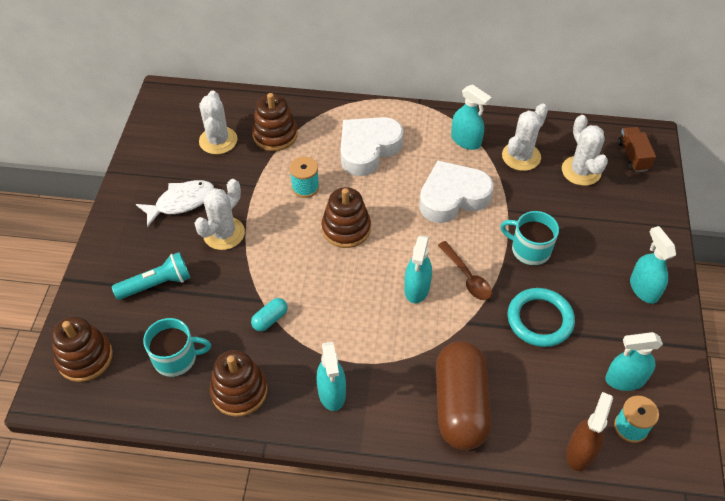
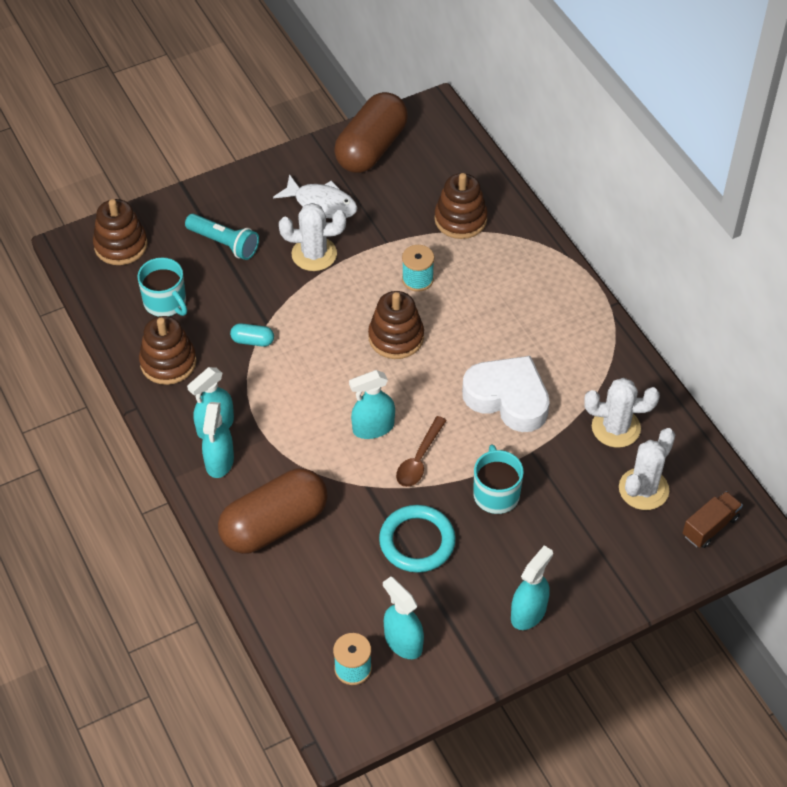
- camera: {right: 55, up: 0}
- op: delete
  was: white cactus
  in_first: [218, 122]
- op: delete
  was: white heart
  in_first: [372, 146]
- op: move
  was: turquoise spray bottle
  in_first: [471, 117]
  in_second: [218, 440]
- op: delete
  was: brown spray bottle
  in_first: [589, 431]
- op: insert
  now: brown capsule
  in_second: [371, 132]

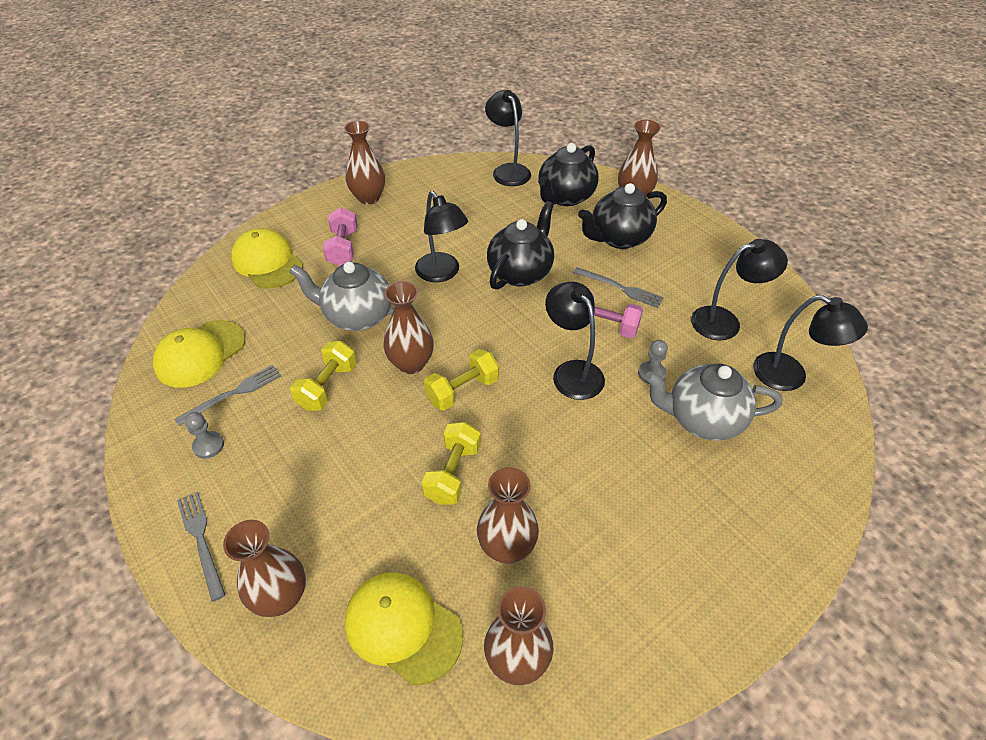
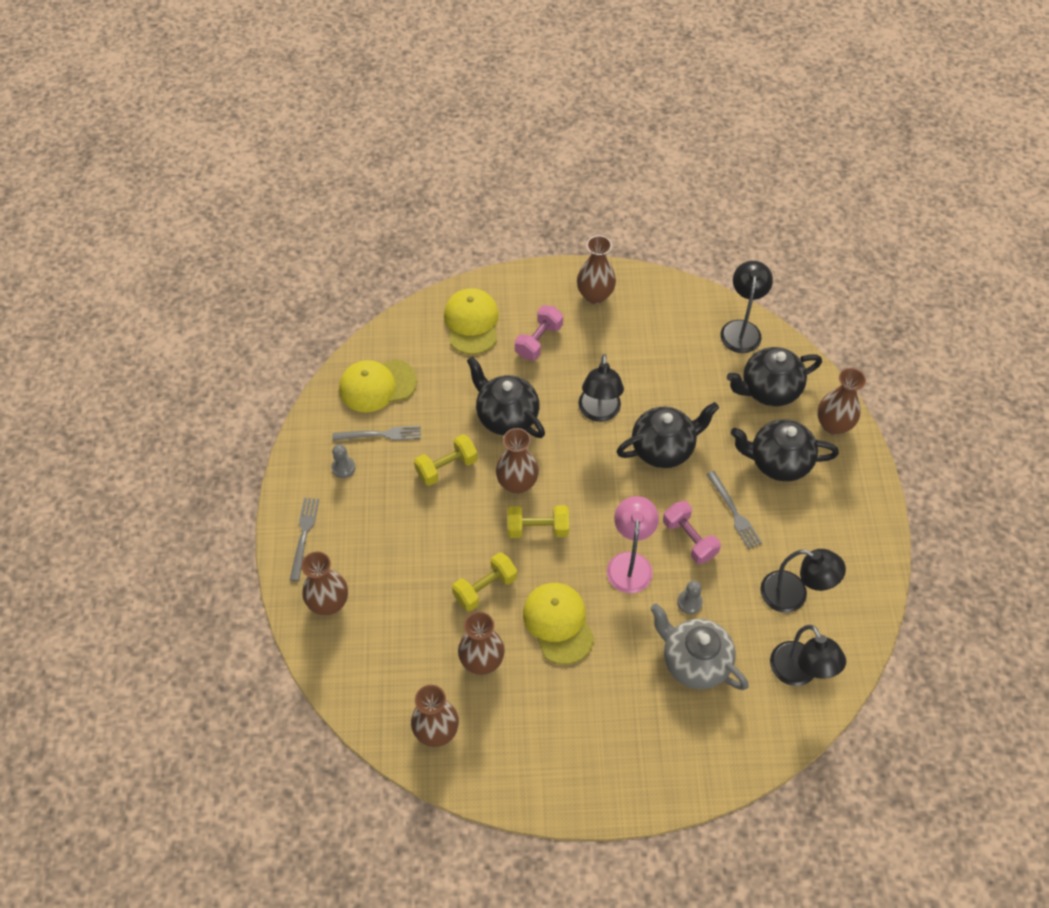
- camera: {right: 35, up: 10}
- op: recolor
  was: grey teapot
  now: black teapot
  in_first: [341, 296]
  in_second: [506, 397]
- op: move
  was: yellow cap
  in_first: [404, 628]
  in_second: [559, 623]
- op: recolor
  was: black lamp
  now: pink lamp
  in_first: [575, 341]
  in_second: [633, 544]

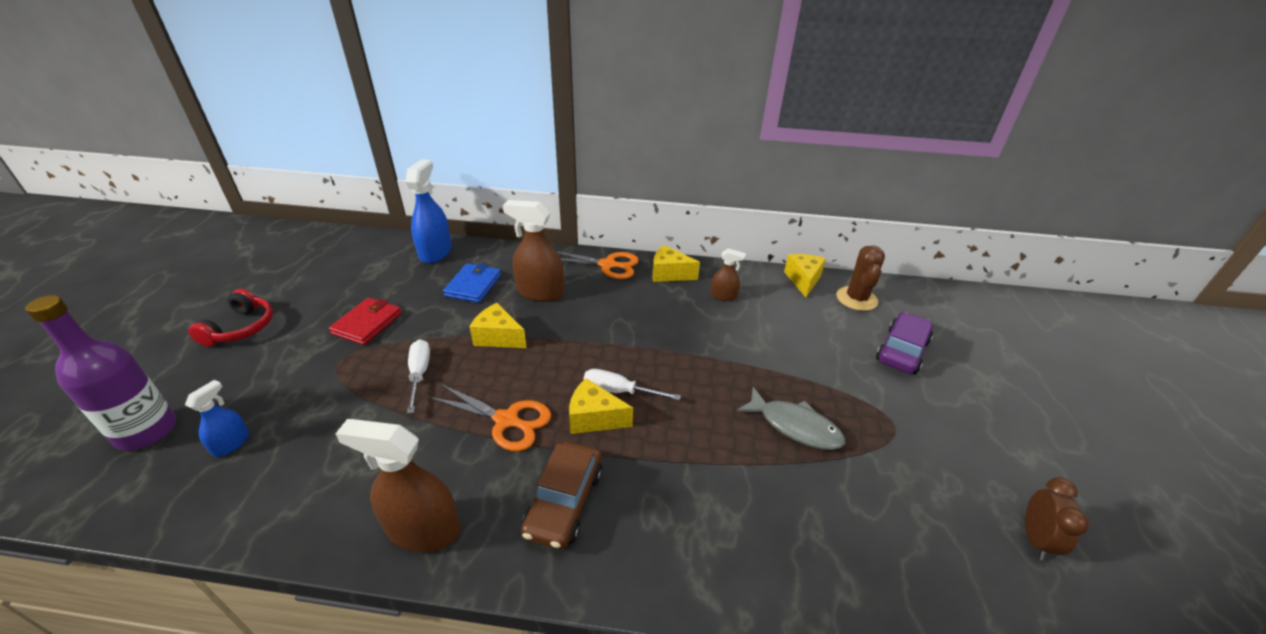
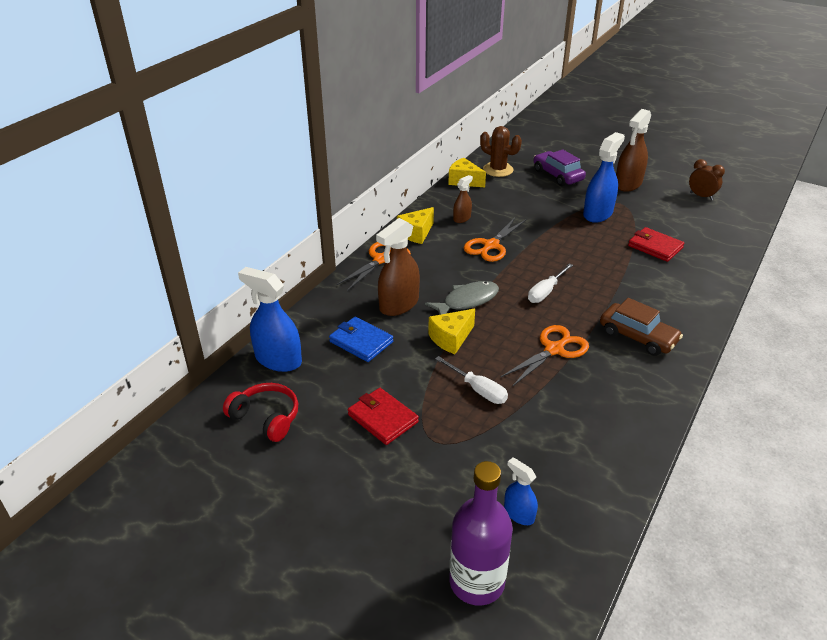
- camera: {right: -65, up: 0}
- op: move
  was: red headphones
  in_first: [230, 318]
  in_second: [260, 412]
- op: move
  was: brown spray bottle
  in_first: [397, 485]
  in_second: [633, 150]
- op: rotate
  was: white screwdriver
  in_first: [418, 376]
  in_second: [471, 380]
  clockwise: -150
- op: delete
  was: yellow cheese
  in_first: [601, 406]
- op: move
  was: grey fish
  in_first: [790, 418]
  in_second: [462, 298]
- op: insert
  now: orange scissors
  in_second: [495, 240]
- op: insert
  now: blue spray bottle
  in_second: [604, 177]
- op: insert
  now: red wallet
  in_second: [656, 244]

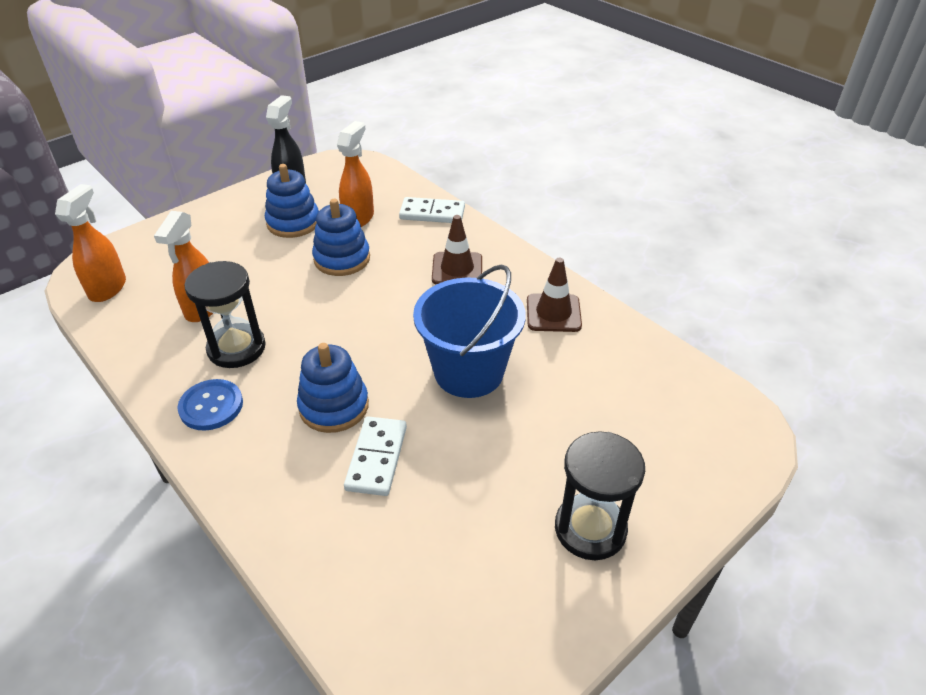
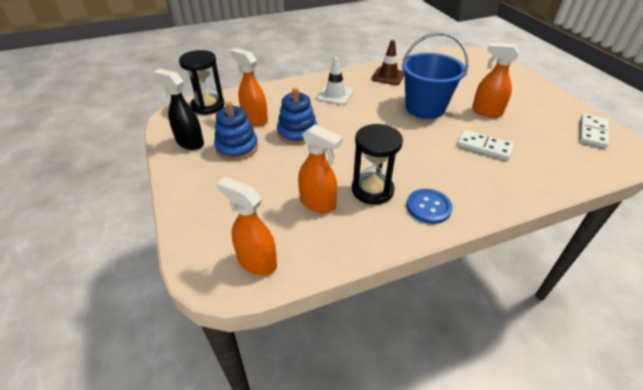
- camera: {right: -70, up: 0}
- op: delete
  was: blue stacking toy
  in_first: [333, 388]
- op: move
  was: white domino
  in_first: [432, 210]
  in_second: [594, 131]
- op: recolor
  was: brown traffic cone
  now: white traffic cone
  in_first: [457, 249]
  in_second: [335, 81]
- op: move
  was: black hourglass
  in_first: [600, 495]
  in_second: [202, 82]
- op: insert
  now: orange spray bottle
  in_second: [496, 80]

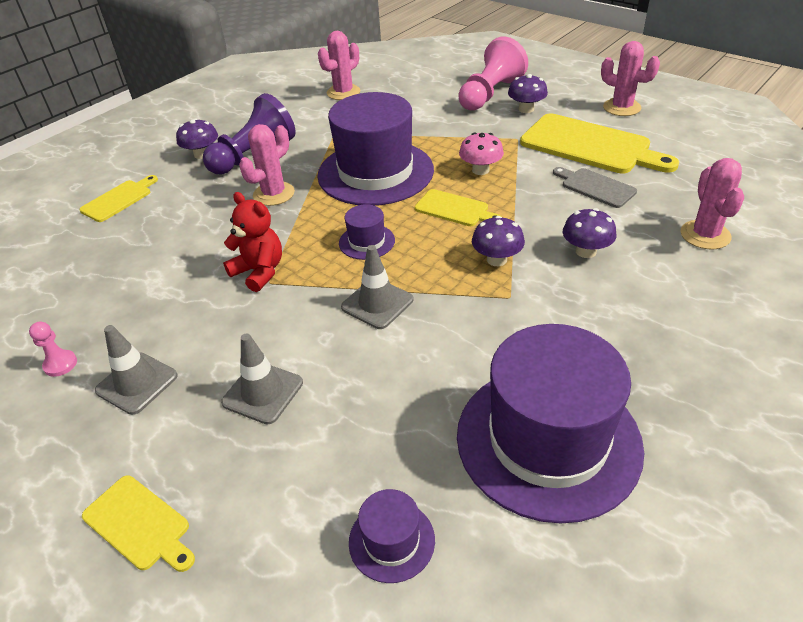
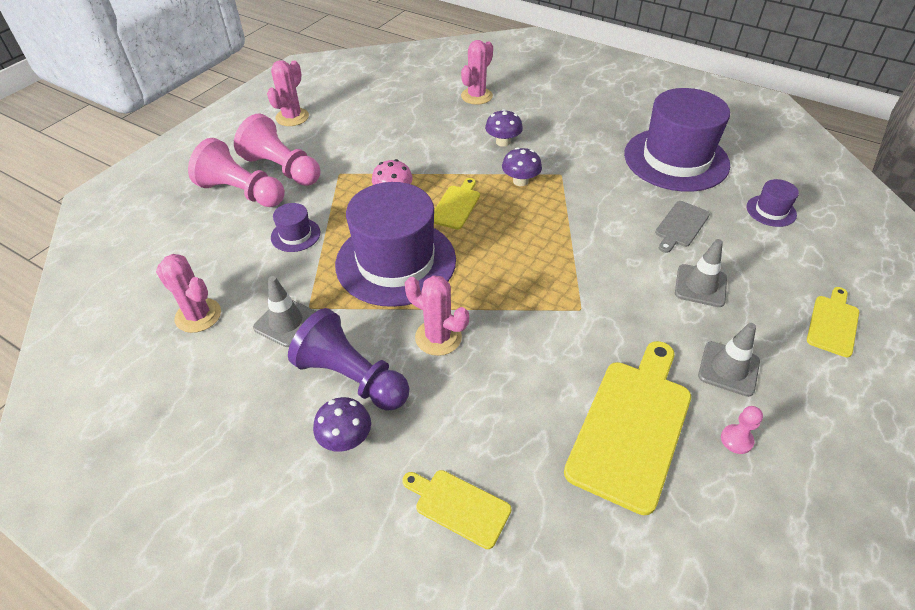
- camera: {right: -100, up: 5}
- op: delete
  was: red teddy bear
  in_first: [252, 242]
- op: move
  was: purple hat
  in_first: [367, 232]
  in_second: [295, 227]
- op: move
  was: grey traffic cone
  in_first: [377, 287]
  in_second: [284, 311]
- op: replace
  was: purple mushroom
  now: pink pawn
  in_first: [528, 93]
  in_second: [277, 150]
- op: move
  was: yellow cutting board
  in_first: [599, 143]
  in_second: [627, 428]
- op: move
  was: grey cutting board
  in_first: [595, 187]
  in_second: [682, 227]
- op: rotate
  was: pink cactus
  in_first: [712, 203]
  in_second: [477, 72]
  clockwise: -45

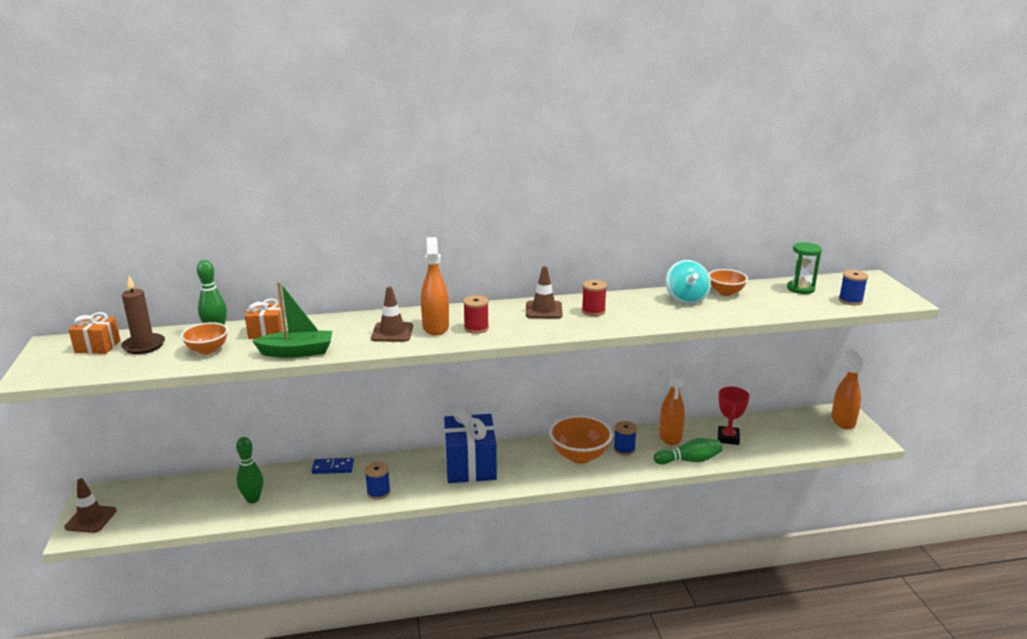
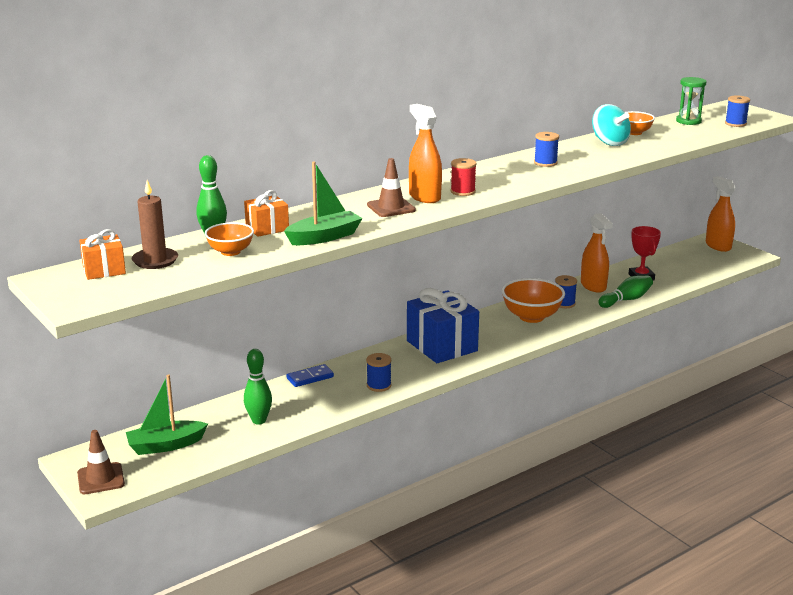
- camera: {right: -25, up: 0}
- op: delete
  was: brown traffic cone
  in_first: [544, 292]
- op: recolor
  was: red spool
  now: blue spool
  in_first: [594, 298]
  in_second: [546, 149]
- op: insert
  now: green boat
  in_second: [167, 414]

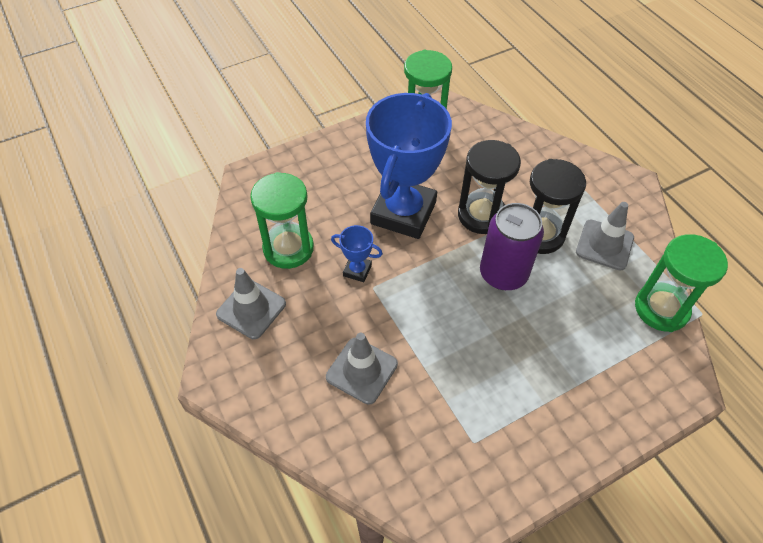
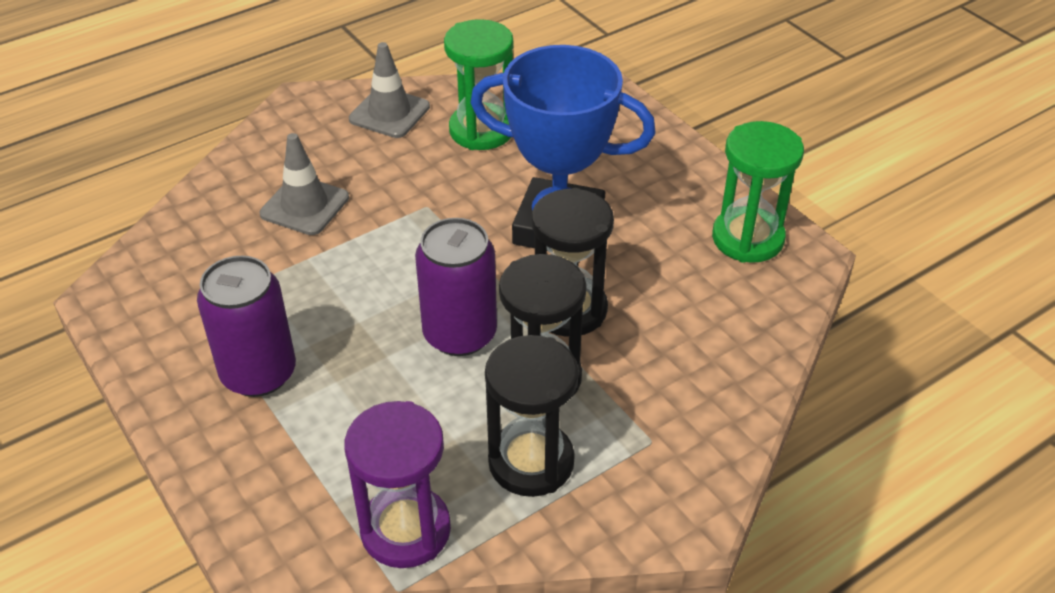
- camera: {right: 85, up: -10}
- op: delete
  was: blue trophy
  in_first: [357, 253]
- op: replace
  was: grey traffic cone
  now: black hourglass
  in_first: [605, 236]
  in_second: [532, 416]
- op: recolor
  was: green hourglass
  now: purple hourglass
  in_first: [681, 283]
  in_second: [398, 484]
- op: insert
  now: purple can
  in_second: [246, 326]

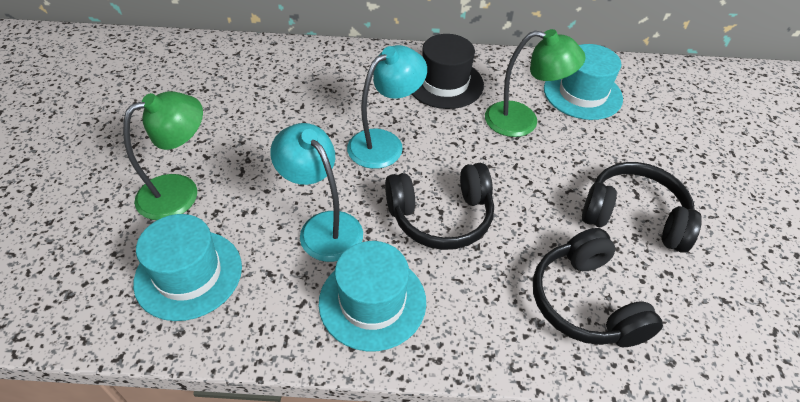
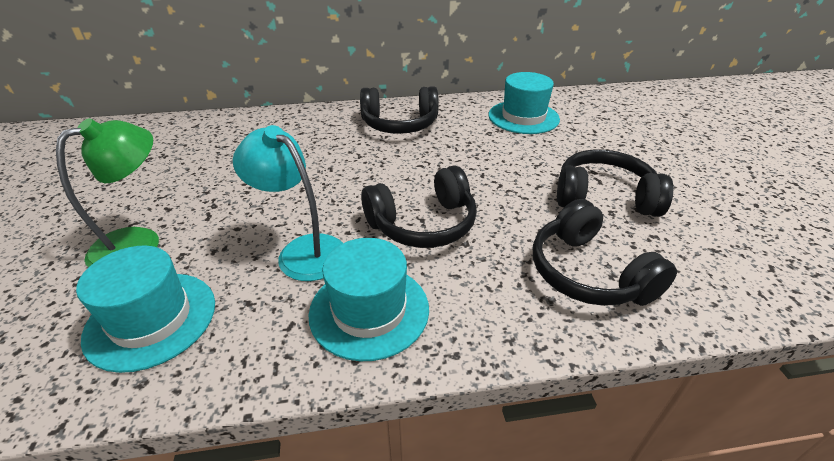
- camera: {right: -10, up: -10}
- op: delete
  was: turquoise lamp
  in_first: [387, 107]
- op: replace
  was: black hat
  now: black headphones
  in_first: [448, 71]
  in_second: [399, 110]
- op: delete
  was: green lamp
  in_first: [535, 83]

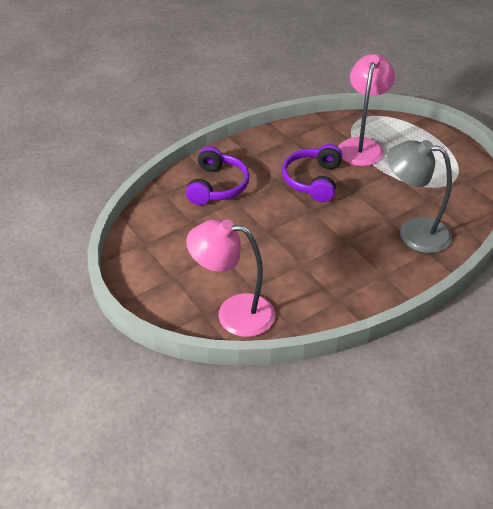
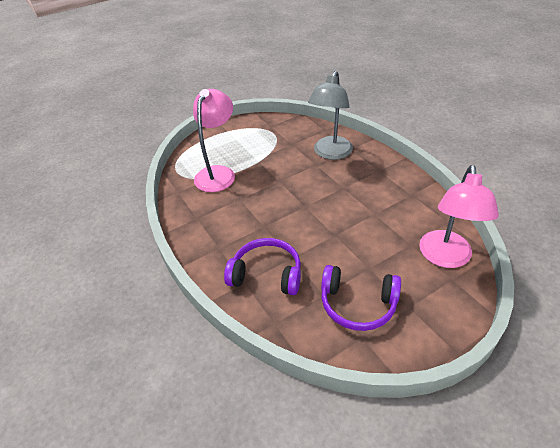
- camera: {right: -85, up: 0}
- op: move
  was: purple headphones
  in_first: [312, 173]
  in_second: [361, 298]
- op: rotate
  was: pink lamp
  in_first: [367, 110]
  in_second: [214, 140]
  clockwise: 90

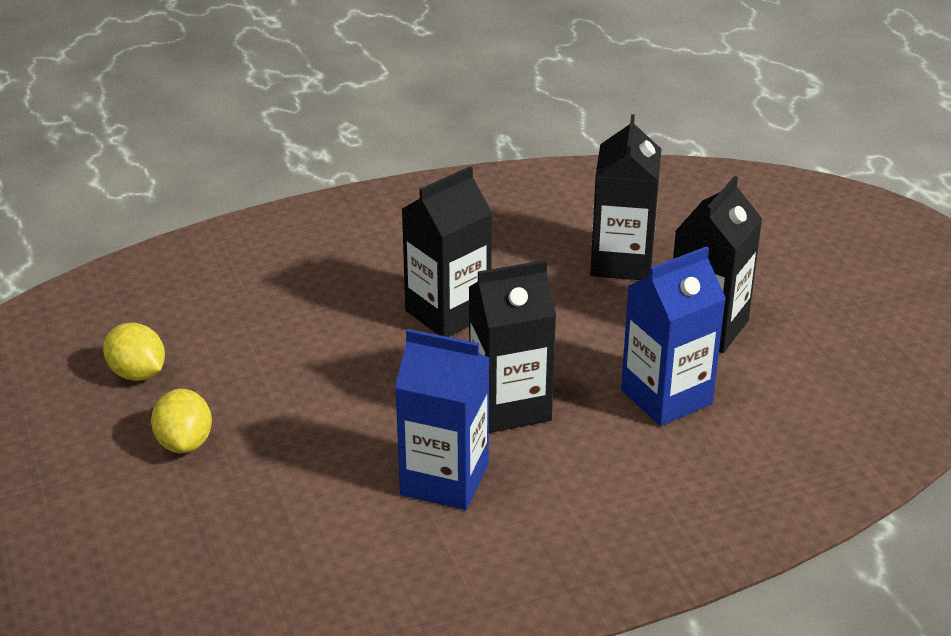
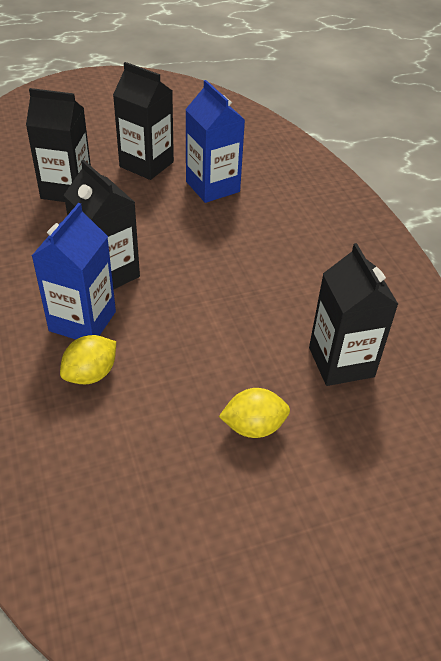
- camera: {right: -90, up: 10}
- op: move
  was: yellow lemon
  in_first: [134, 352]
  in_second: [88, 359]
- op: move
  was: blue carton
  in_first: [442, 419]
  in_second: [74, 271]
- op: move
  was: black carton
  in_first: [512, 346]
  in_second: [354, 314]

